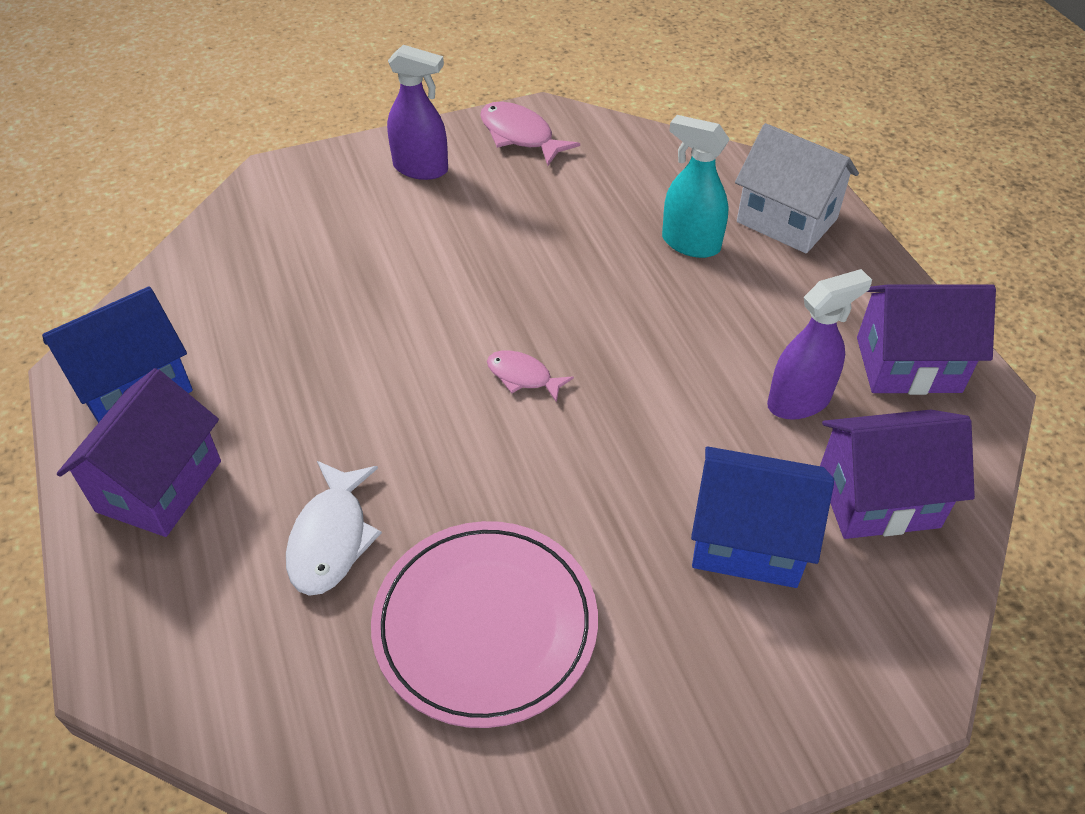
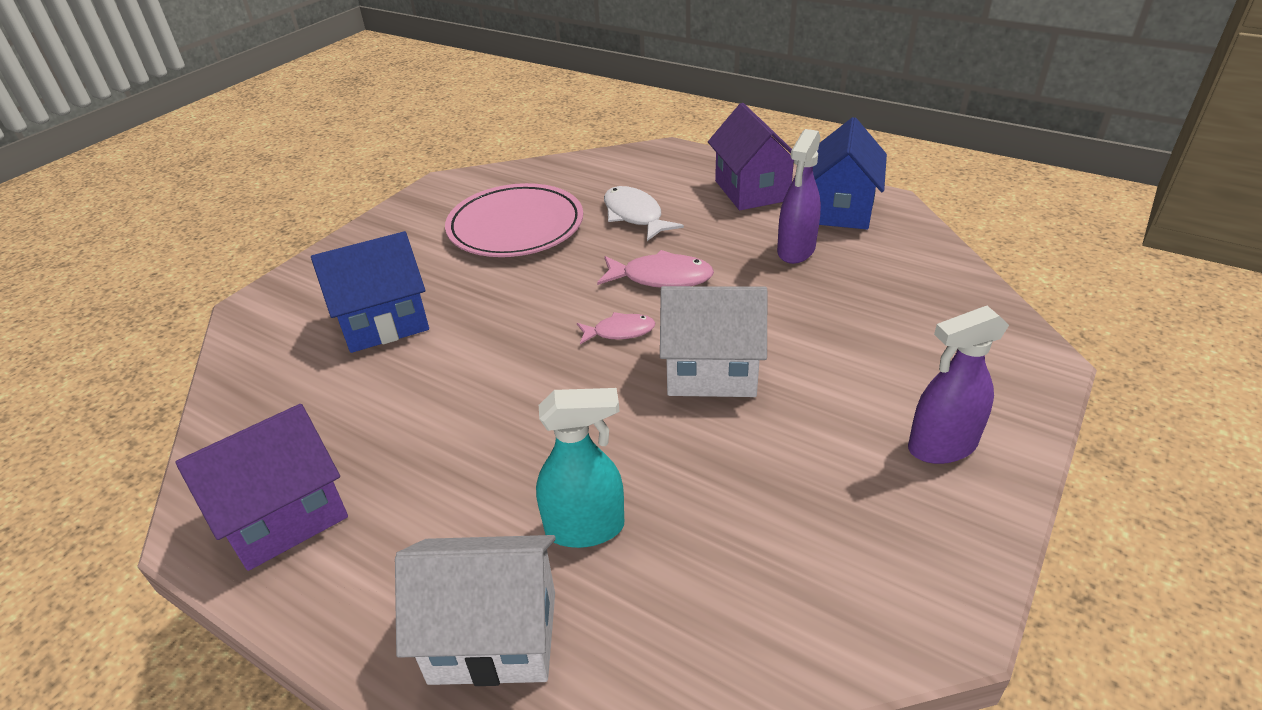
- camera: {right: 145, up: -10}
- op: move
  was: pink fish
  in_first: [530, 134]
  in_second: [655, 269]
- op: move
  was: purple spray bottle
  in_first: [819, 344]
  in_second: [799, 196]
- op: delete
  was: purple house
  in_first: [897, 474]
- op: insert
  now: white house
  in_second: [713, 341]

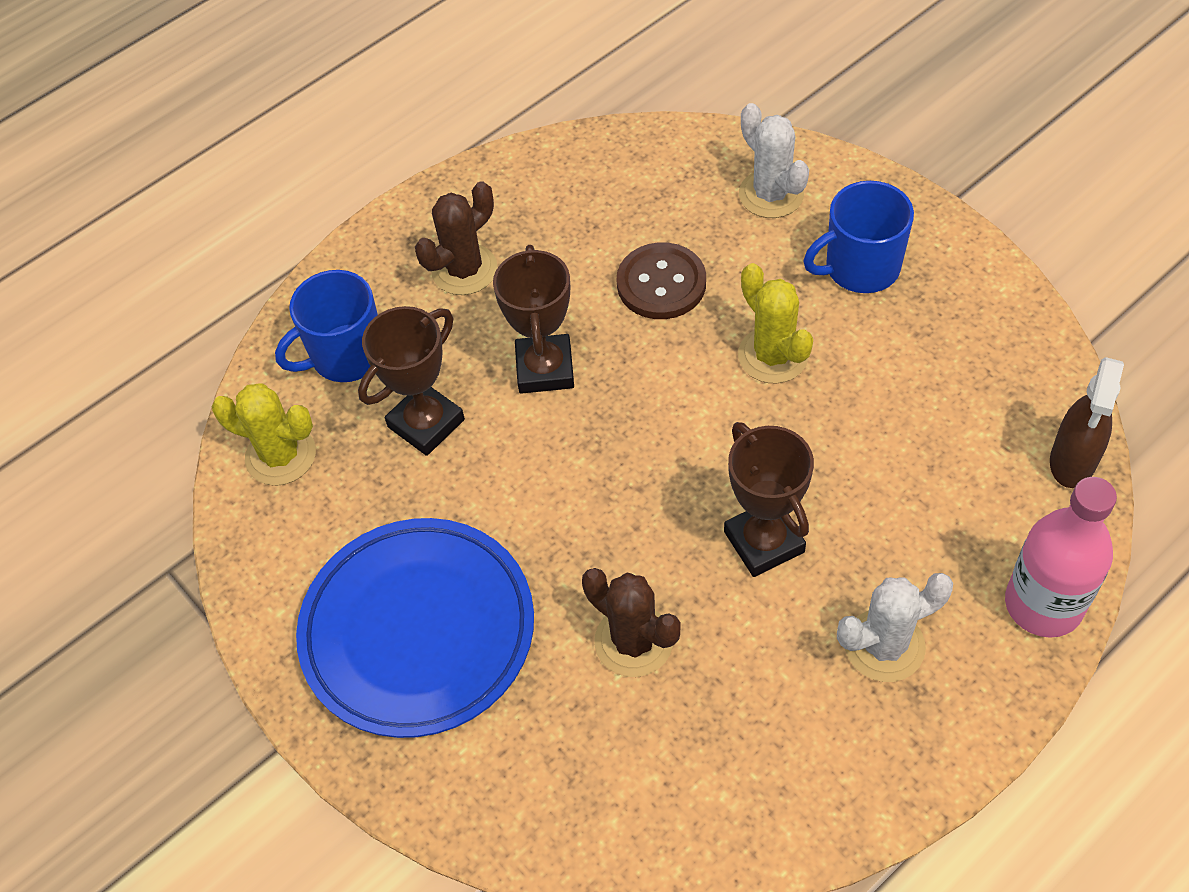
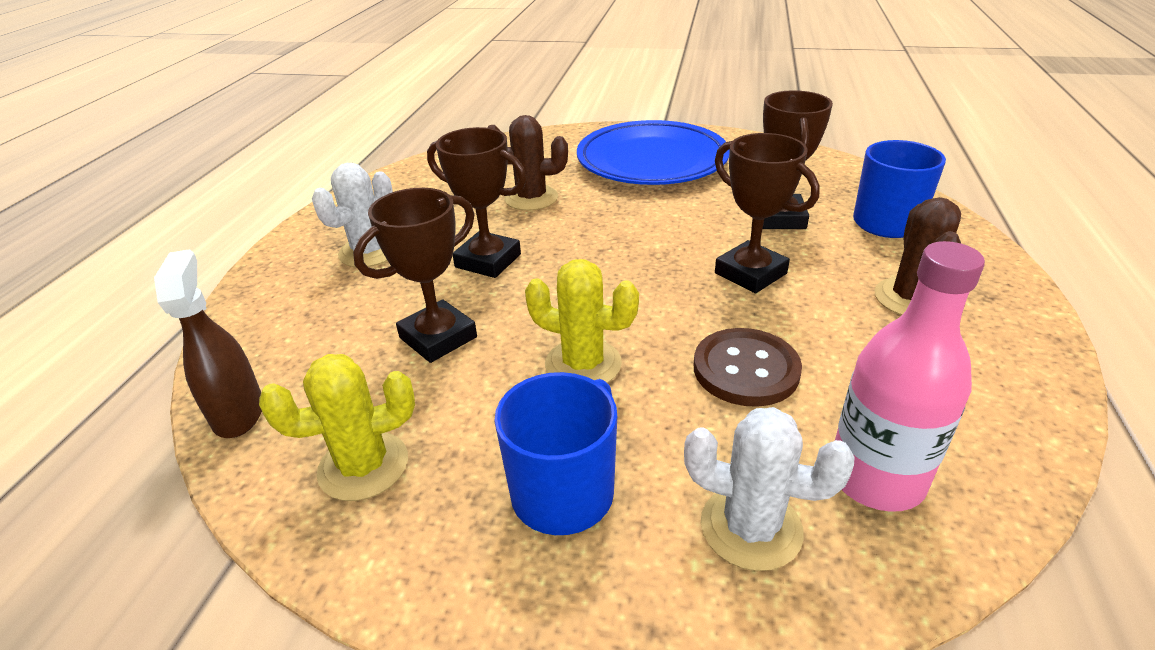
- camera: {right: 140, up: -20}
- op: move
  was: yellow cactus
  in_first: [263, 434]
  in_second: [337, 427]
- op: move
  was: pink bottle
  in_first: [1061, 557]
  in_second: [910, 376]
- op: insert
  now: brown trophy
  in_second: [415, 275]

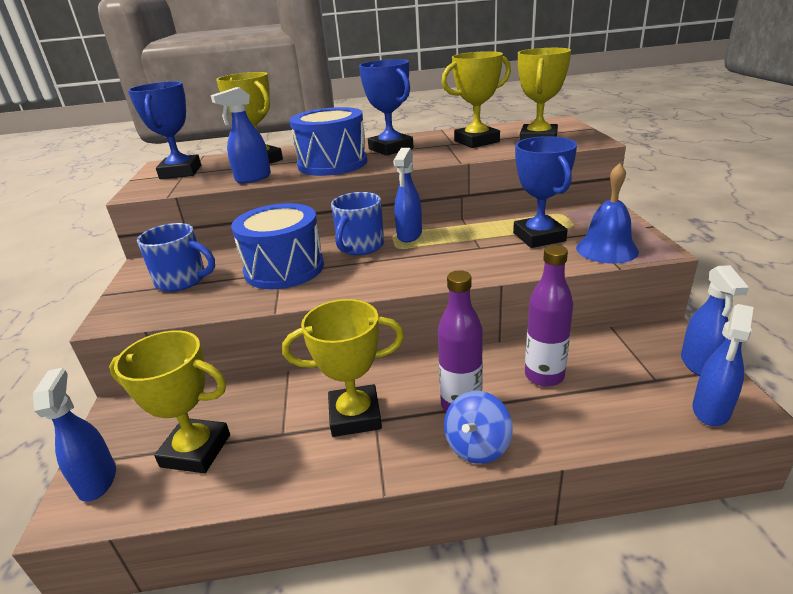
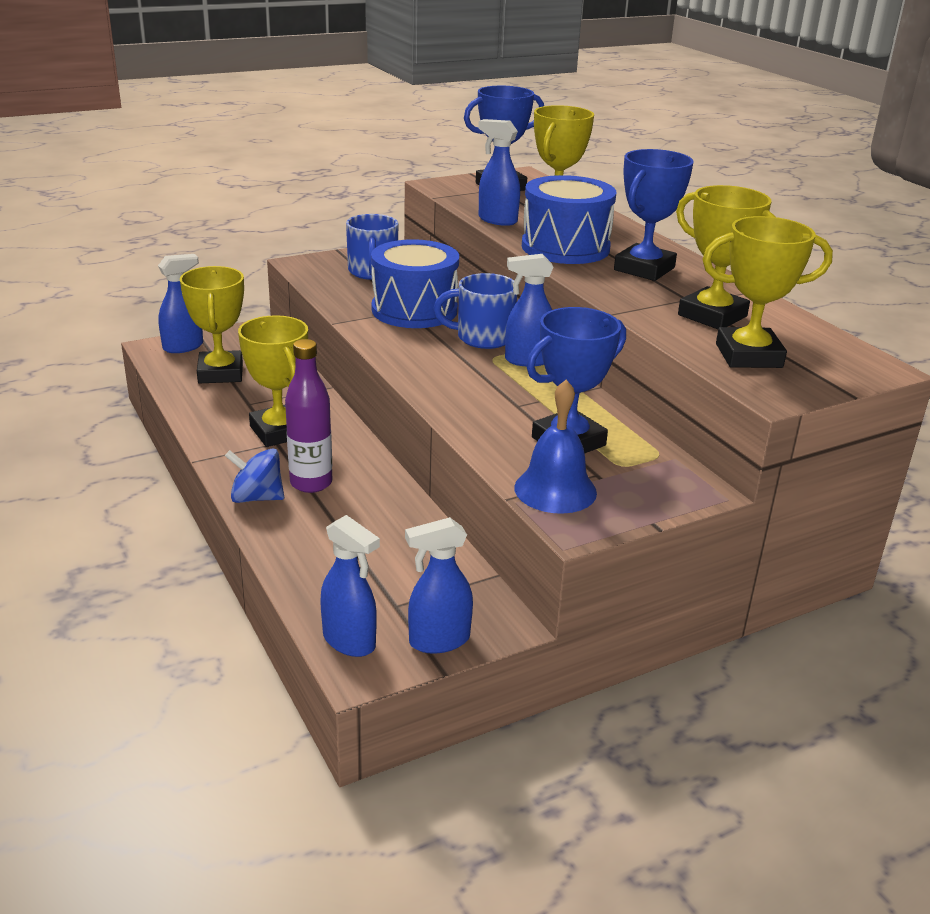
- camera: {right: 65, up: 0}
- op: delete
  was: purple bottle
  in_first: [549, 316]
- op: rotate
  was: blue spray bottle
  in_first: [723, 365]
  in_second: [350, 586]
  clockwise: -150

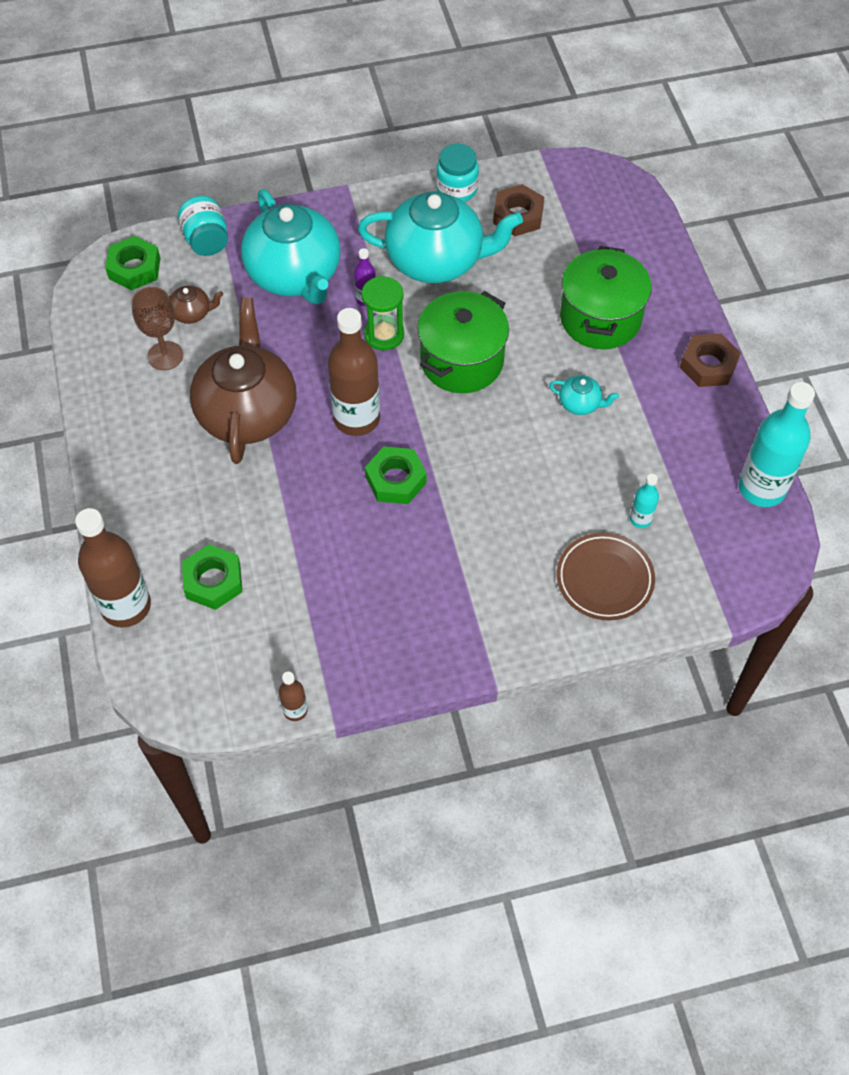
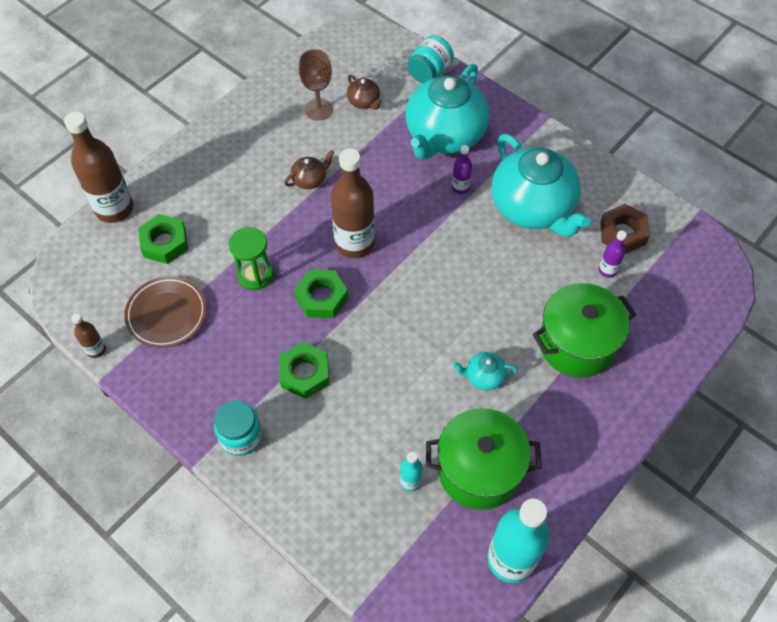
- camera: {right: 55, up: 0}
- op: move
  was: green nut
  in_first: [132, 263]
  in_second: [304, 370]
- op: resize
  was: brown teapot
  in_first: [243, 380]
  in_second: [309, 169]
  ratio: 0.41
- op: move
  was: green hourglass
  in_first: [383, 313]
  in_second: [251, 258]
- op: move
  was: green pot
  in_first: [463, 342]
  in_second: [484, 459]
- op: move
  was: turquoise jar
  in_first: [457, 173]
  in_second: [238, 428]
- op: rotate
  was: turquoise teapot
  in_first: [584, 395]
  in_second: [485, 371]
  clockwise: 105
- op: move
  was: brown plate
  in_first: [606, 576]
  in_second: [165, 312]
- op: delete
  was: brown nut
  in_first: [710, 360]
- op: insert
  now: purple bottle
  in_second: [613, 254]

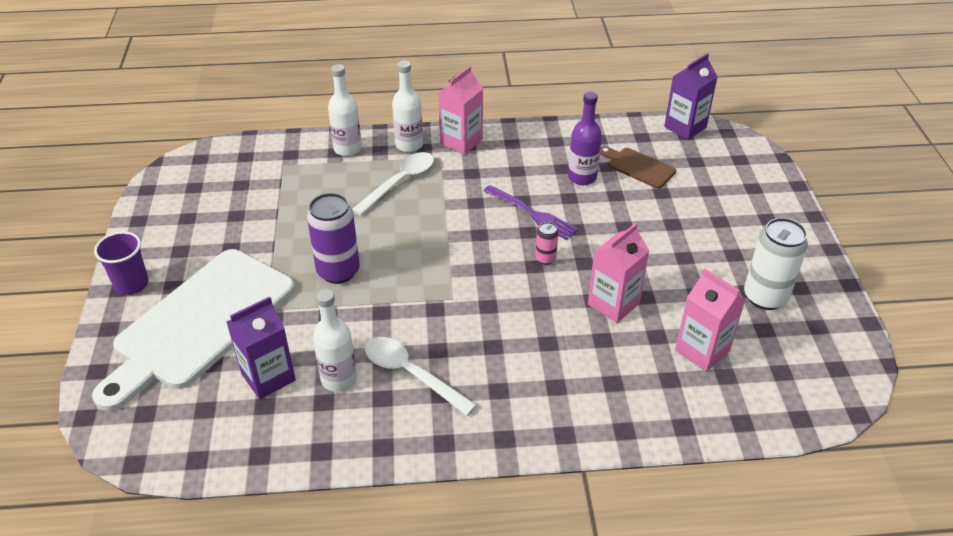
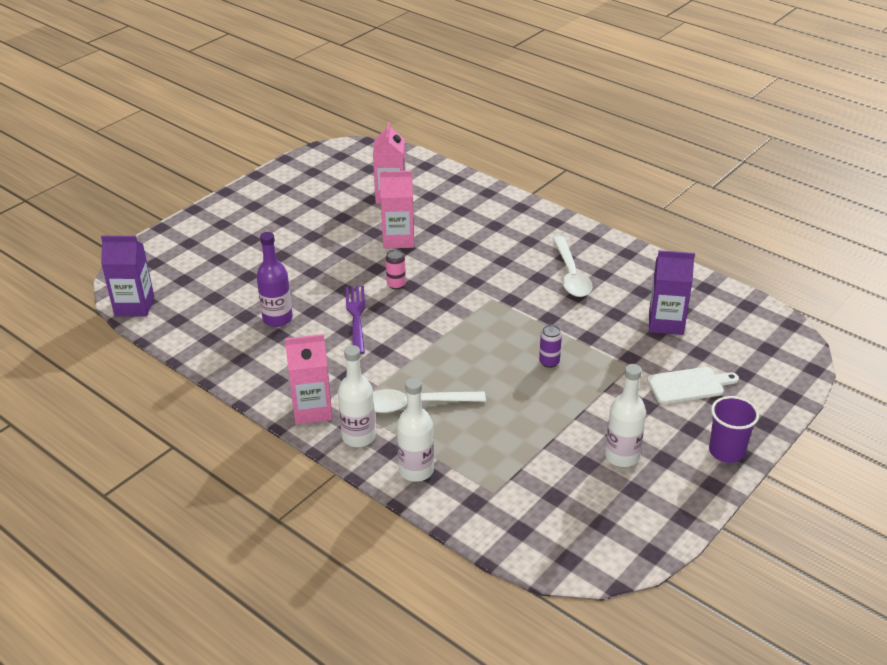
- camera: {right: -135, up: -5}
- op: resize
  was: white cutting board
  in_first: [193, 330]
  in_second: [693, 385]
  ratio: 0.43
- op: resize
  was: purple can
  in_first: [333, 238]
  in_second: [550, 346]
  ratio: 0.49
- op: move
  was: white bottle
  in_first: [335, 340]
  in_second: [625, 415]
- op: delete
  was: brown cutting board
  in_first: [638, 167]
- op: delete
  was: white can
  in_first: [776, 264]

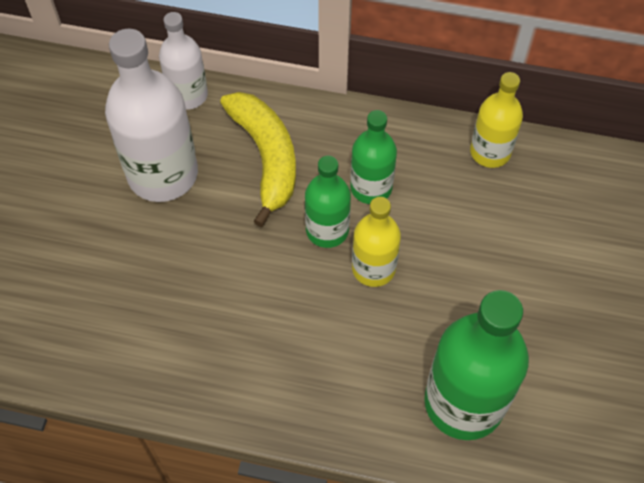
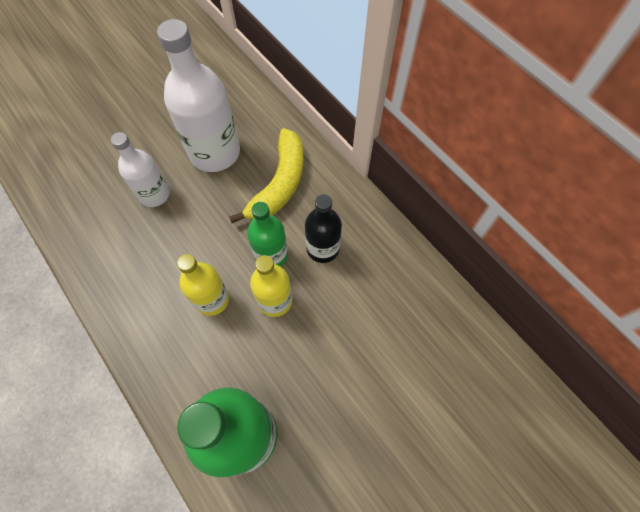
- camera: {right: 40, up: 5}
- op: move
  was: white bottle
  in_first: [183, 61]
  in_second: [140, 169]
- op: recolor
  was: green bottle
  now: black bottle
  in_first: [373, 157]
  in_second: [323, 228]
- op: move
  was: yellow bottle
  in_first: [496, 120]
  in_second: [203, 285]

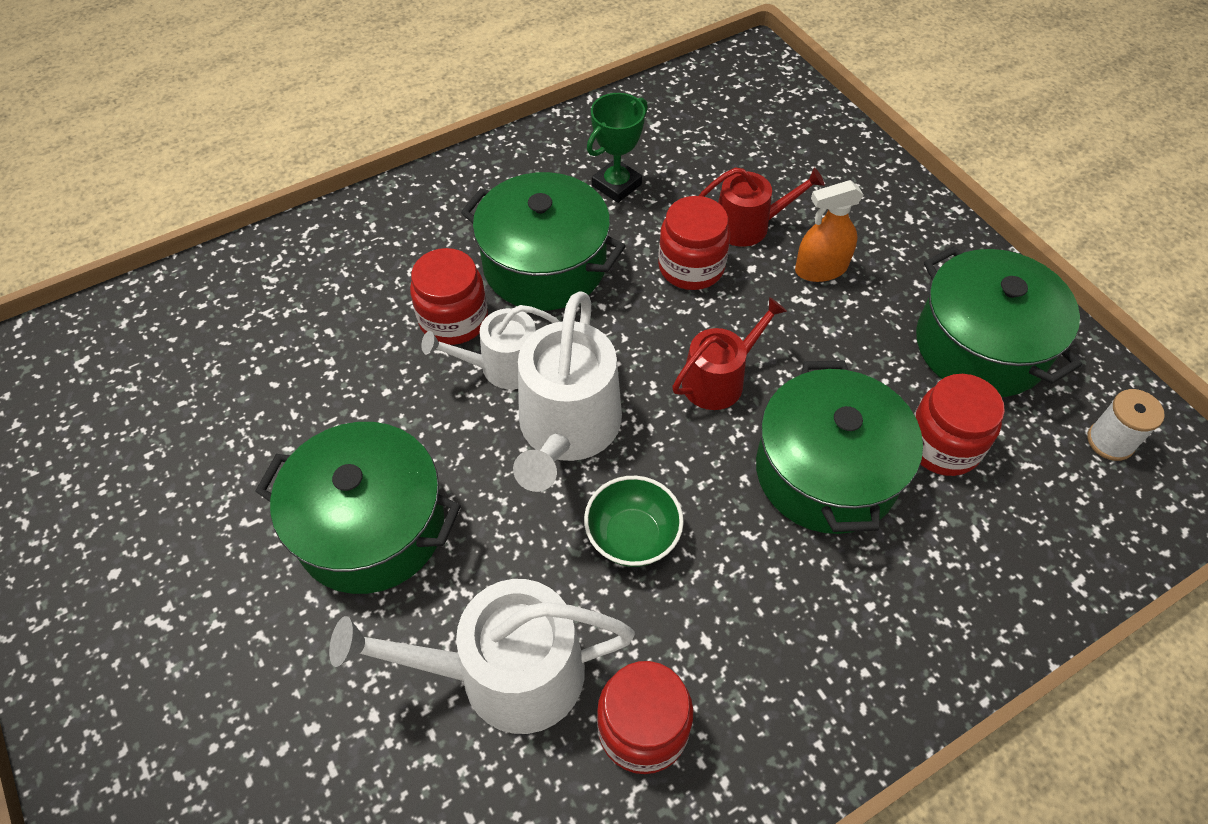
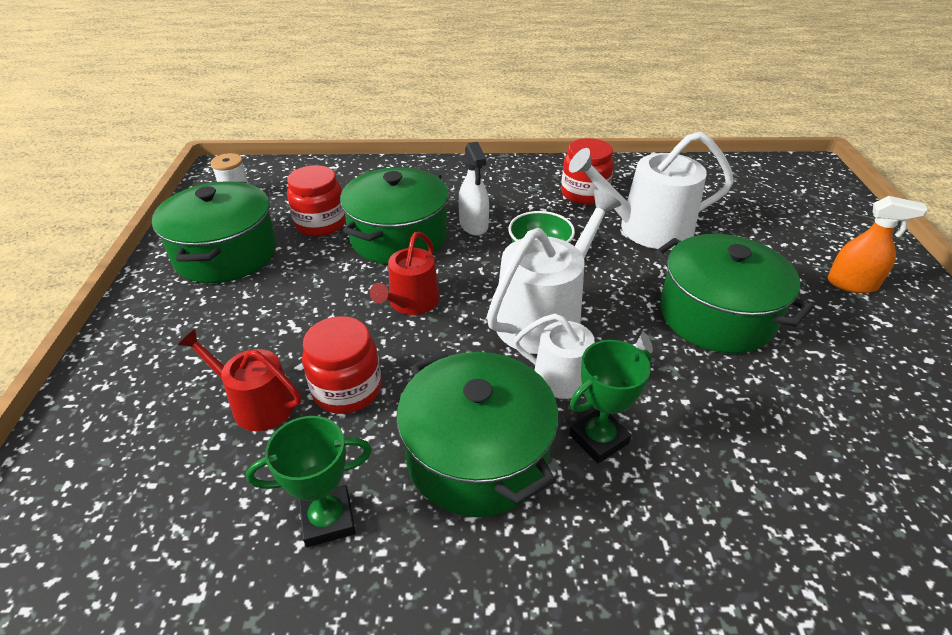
- camera: {right: -150, up: -15}
- op: rotate
  was: white watering can
  in_first: [482, 656]
  in_second: [651, 190]
  clockwise: 150
- op: replace
  was: red jar
  now: green trophy
  in_first: [449, 296]
  in_second: [610, 402]
- op: rotate
  was: red watering can
  in_first: [729, 353]
  in_second: [405, 273]
  clockwise: -60
- op: move
  was: orange spray bottle
  in_first: [829, 231]
  in_second: [878, 244]
- op: insert
  now: white spray bottle
  in_second: [473, 189]

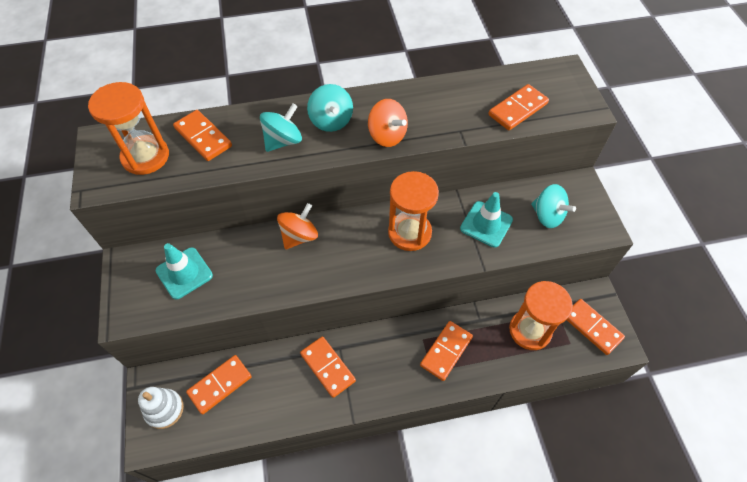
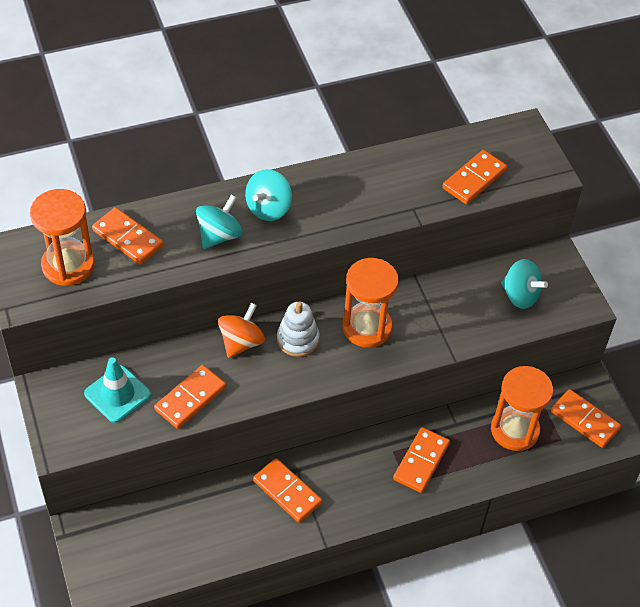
- camera: {right: -10, up: -5}
- op: move
  was: white stacking toy
  in_first: [161, 408]
  in_second: [298, 329]
- op: move
  was: orange domino
  in_first: [219, 384]
  in_second: [190, 397]
- op: rotate
  was: turquoise spinning top
  in_first: [330, 108]
  in_second: [268, 195]
  clockwise: 60
- op: delete
  was: orange spinning top
  in_first: [388, 123]
- op: delete
  was: turquoise traffic cone
  in_first: [486, 219]

